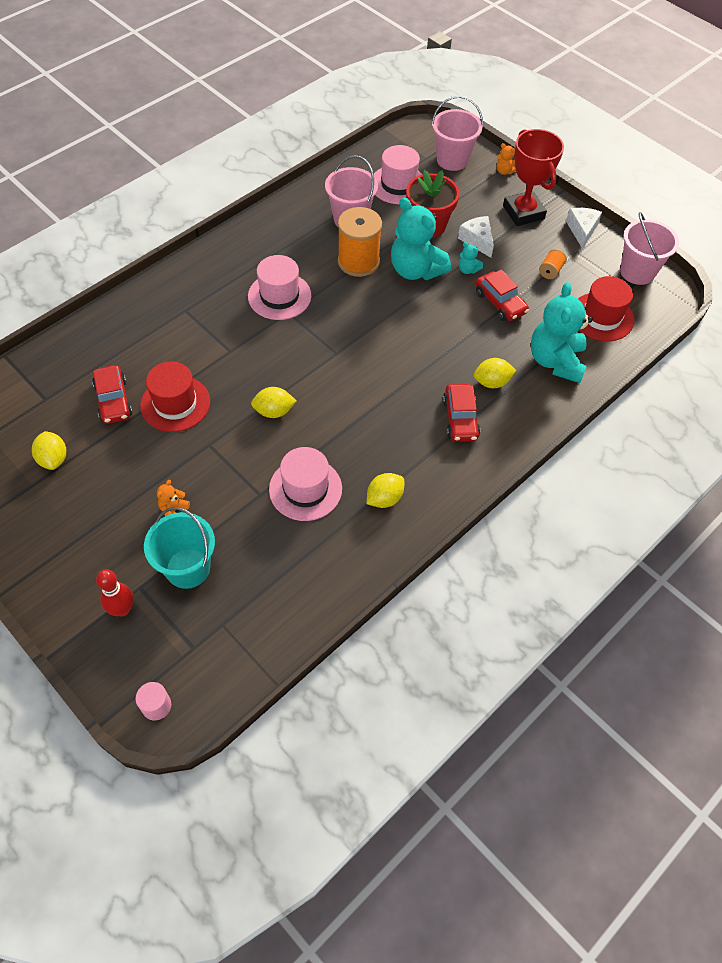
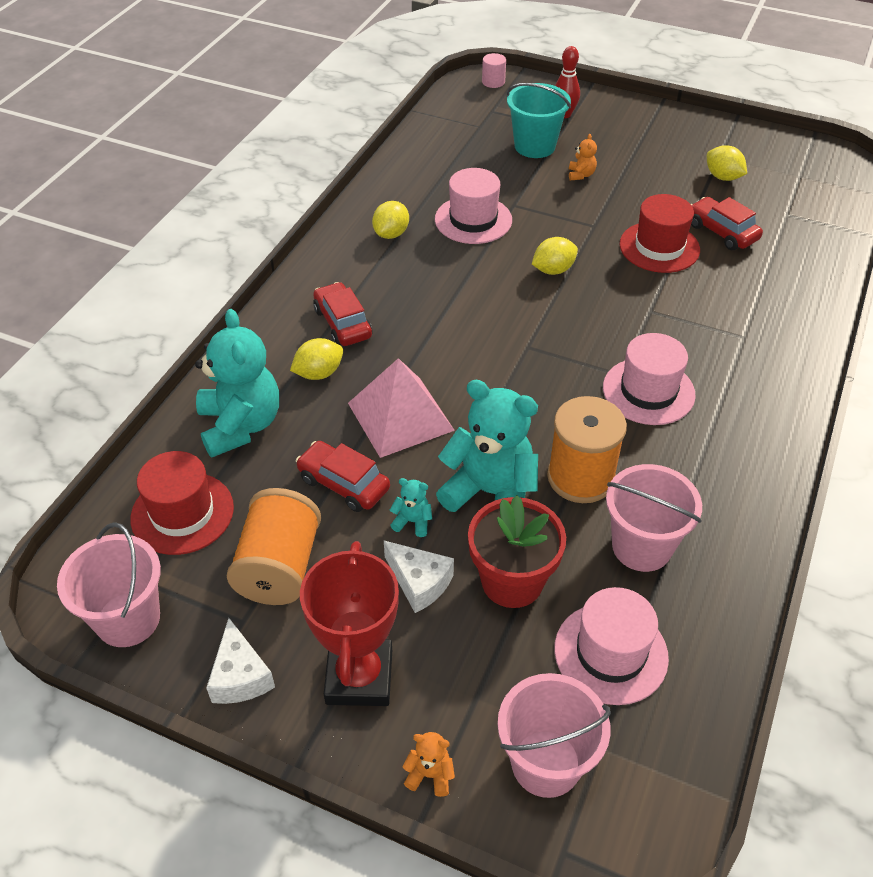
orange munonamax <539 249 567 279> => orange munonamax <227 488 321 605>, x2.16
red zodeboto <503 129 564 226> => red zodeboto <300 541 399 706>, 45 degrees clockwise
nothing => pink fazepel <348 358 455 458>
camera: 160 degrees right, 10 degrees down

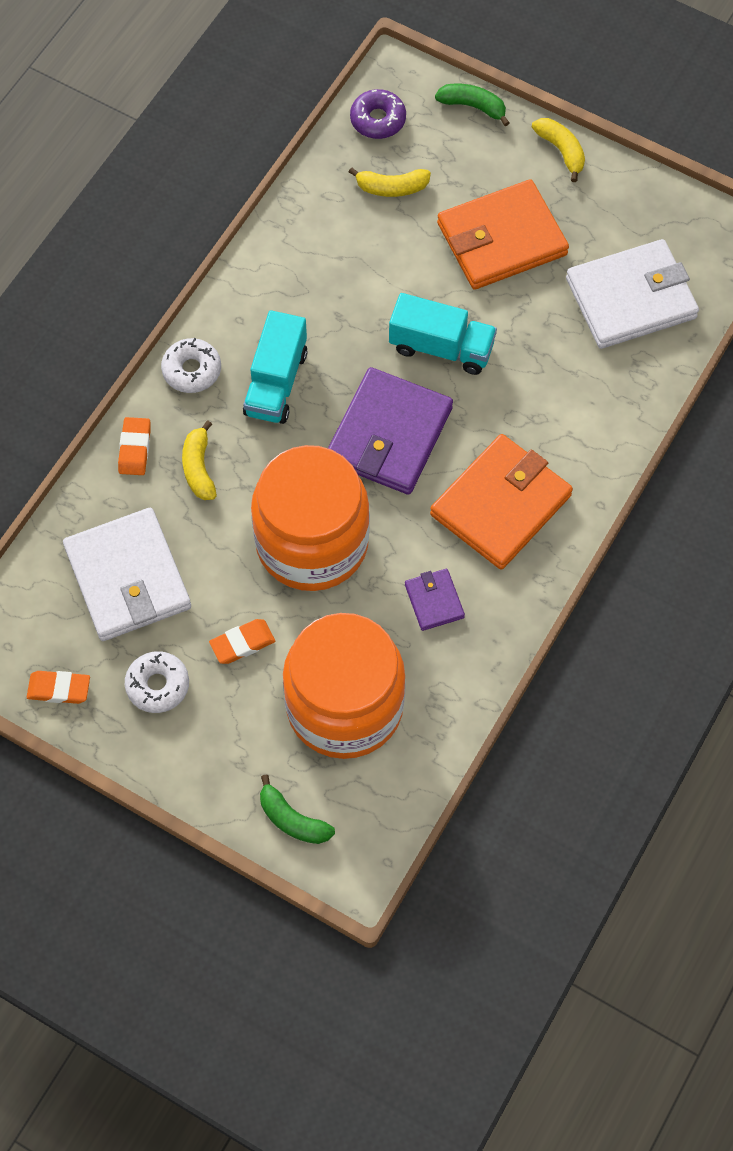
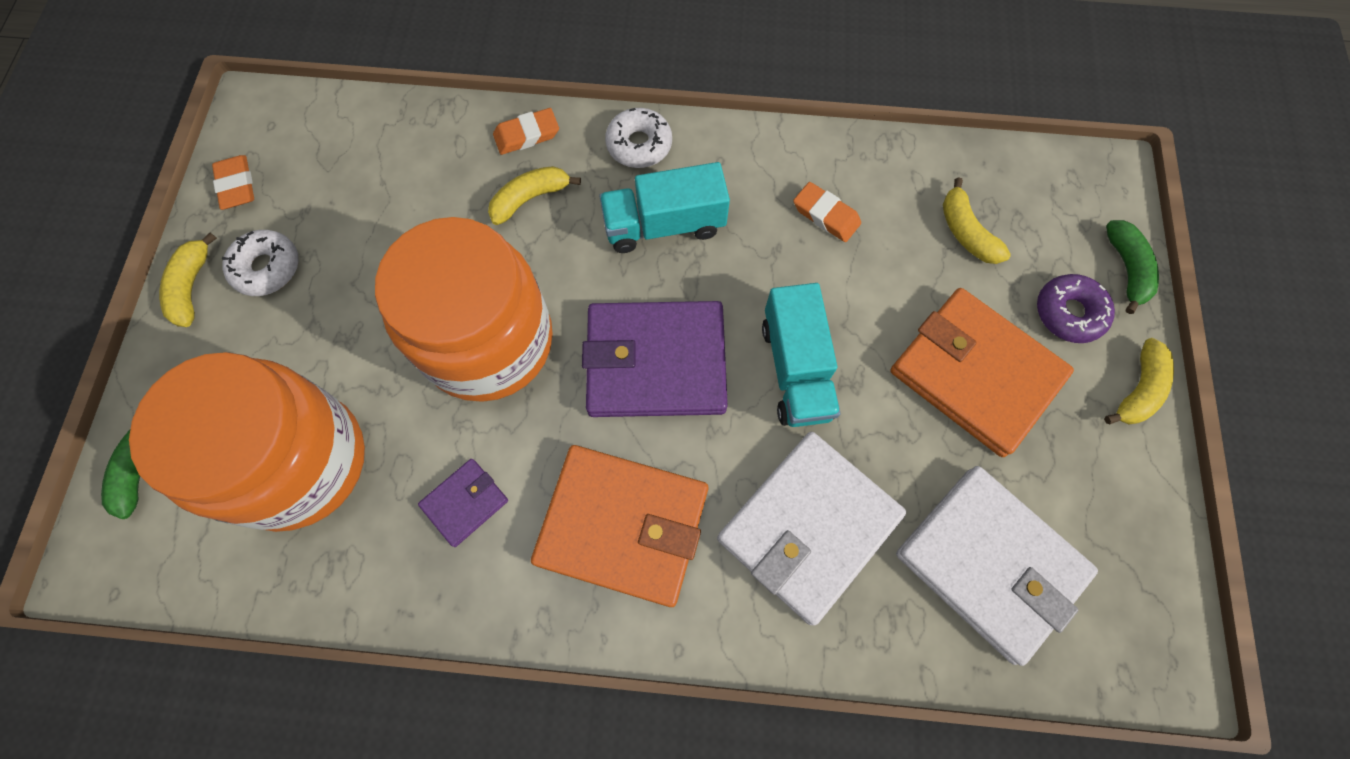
nothing => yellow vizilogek <159 233 217 327>
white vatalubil <63 508 191 641> => white vatalubil <717 432 906 625>, relocated
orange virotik <209 619 275 664> => orange virotik <793 182 861 242>, relocated
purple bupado <350 89 406 139> => purple bupado <1037 274 1115 343>, relocated
camera: 65 degrees right, 5 degrees up

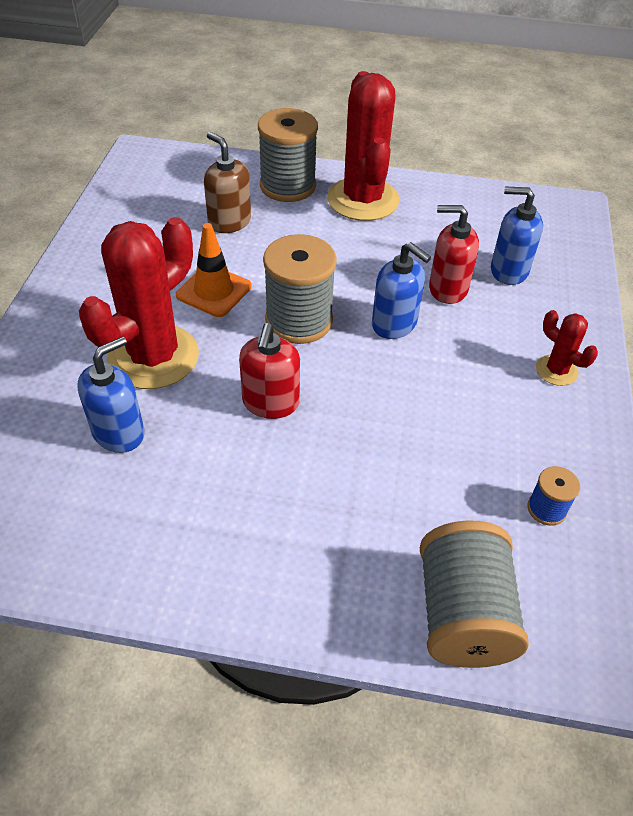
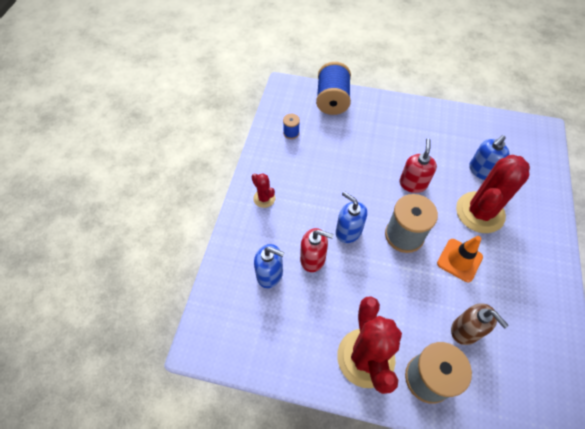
grey munonamax <420 520 529 668> => blue munonamax <316 62 351 115>
camera: 175 degrees left, 10 degrees up

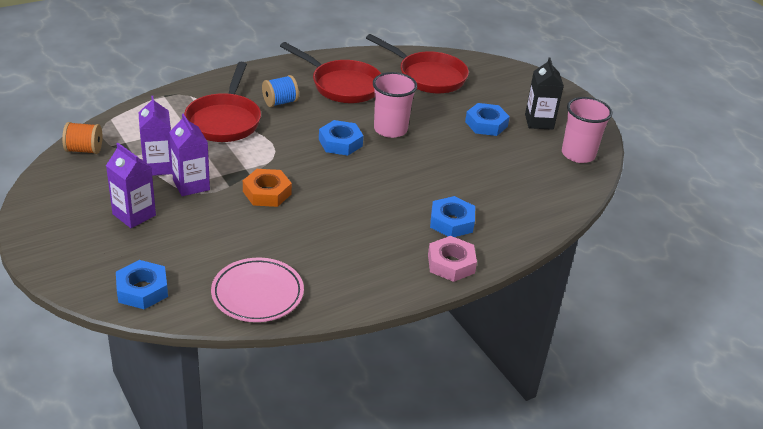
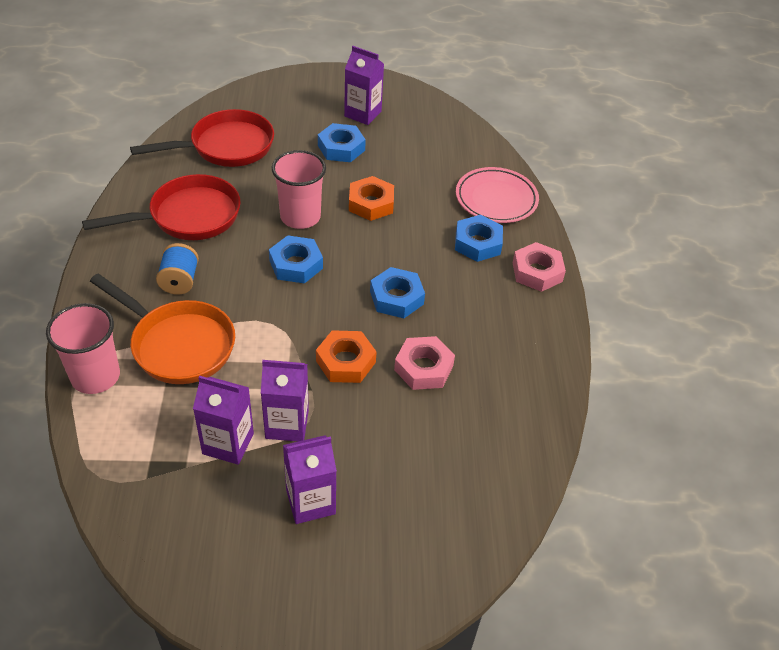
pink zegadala <562 97 612 163> => pink zegadala <46 303 120 394>, relocated
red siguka <184 62 261 142> => orange siguka <90 274 235 384>
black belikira <525 57 564 130> => purple belikira <344 46 384 125>
nothing => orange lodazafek <349 176 394 221>
blue lodazafek <116 260 168 309> => blue lodazafek <370 267 425 318>, relocated
nothing => pink lodazafek <394 336 455 390>
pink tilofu <211 258 304 322> => pink tilofu <456 167 539 223>, relocated
orange munonamax <62 122 103 154> => nothing
camera: 60 degrees left, 10 degrees up

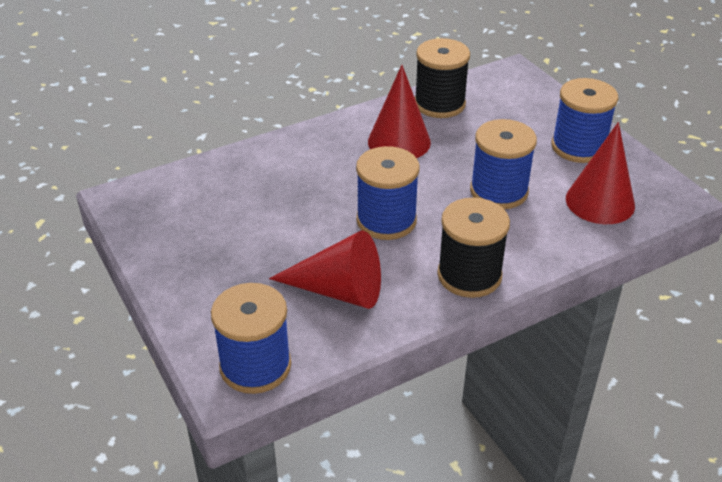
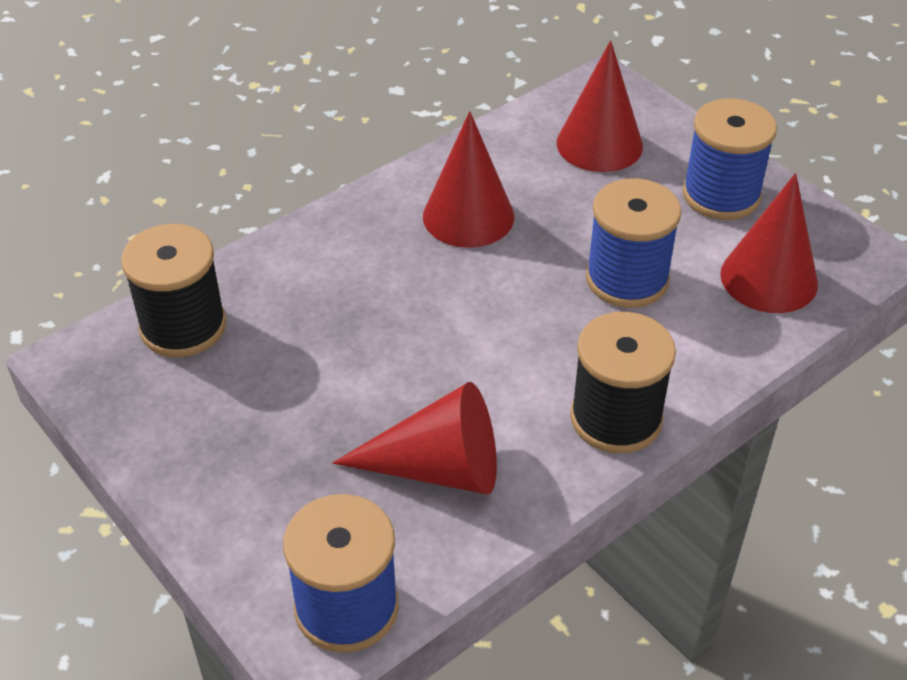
black munonamax <415 38 470 118> => black munonamax <121 224 227 357>, relocated
nothing => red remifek <557 41 643 172>
blue munonamax <356 146 420 240> => nothing
camera: 10 degrees left, 5 degrees up

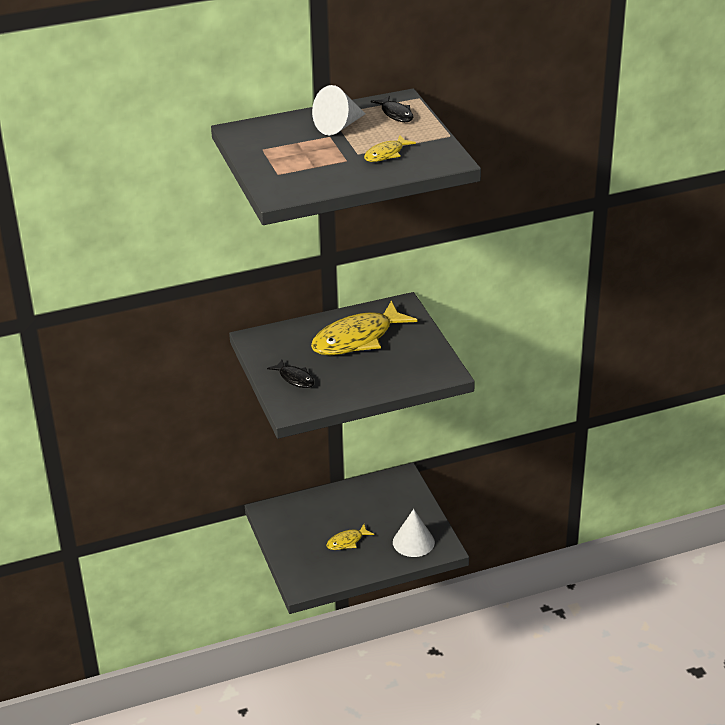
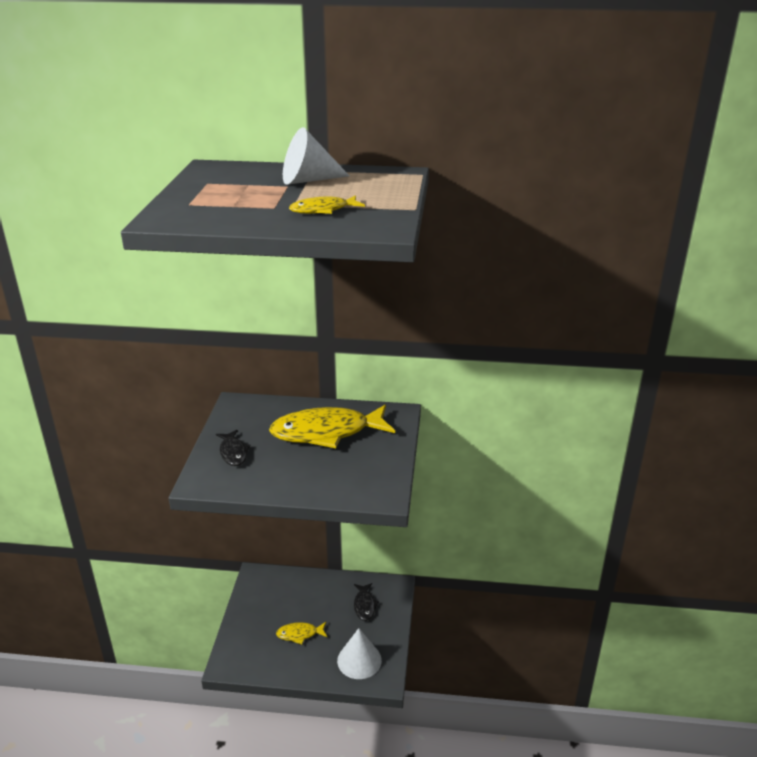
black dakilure <371 96 413 122> => black dakilure <354 583 379 621>, relocated
camera: 25 degrees right, 5 degrees down

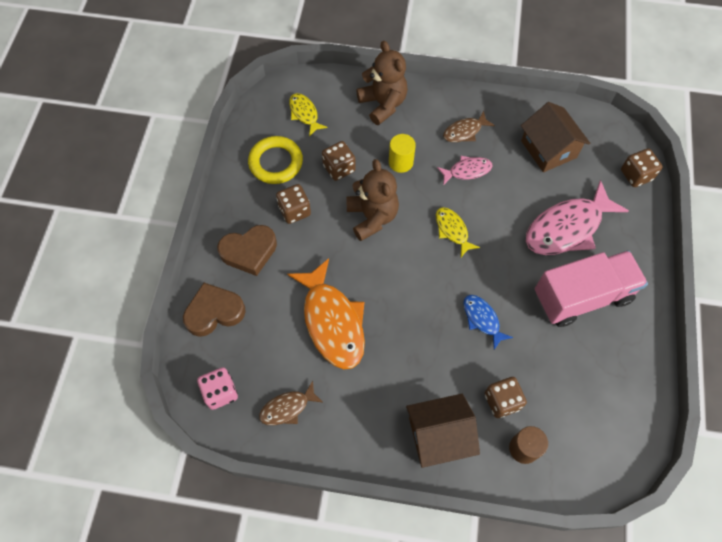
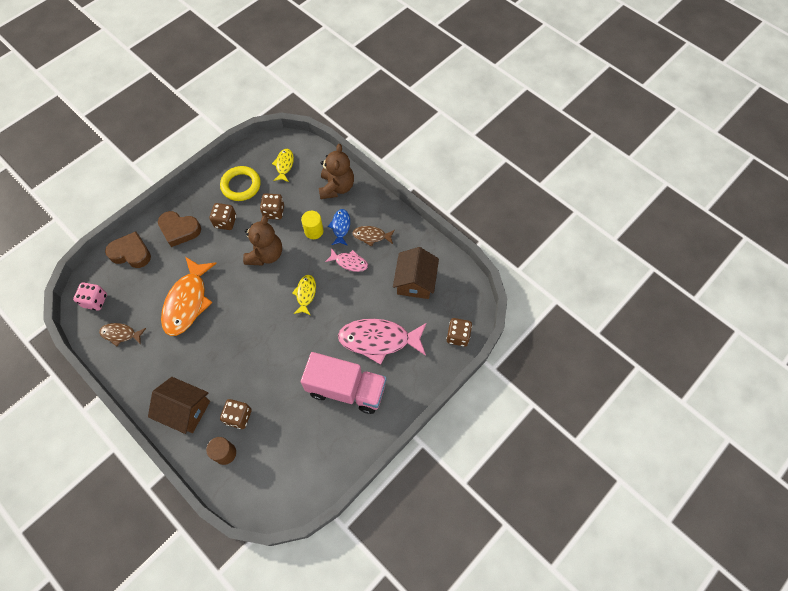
blue dakilure <463 295 513 350> => blue dakilure <328 209 350 246>, relocated
camera: 35 degrees right, 0 degrees up

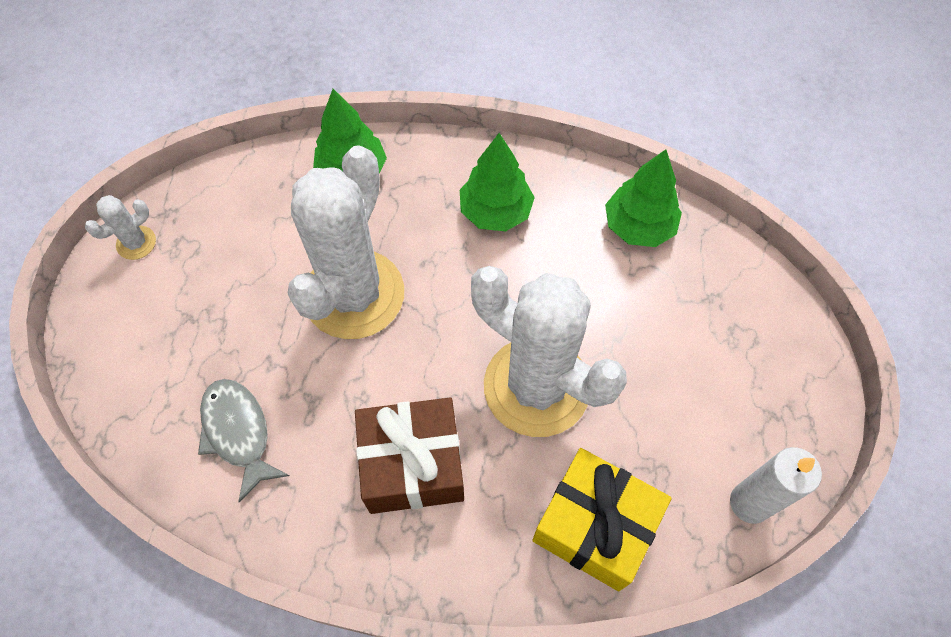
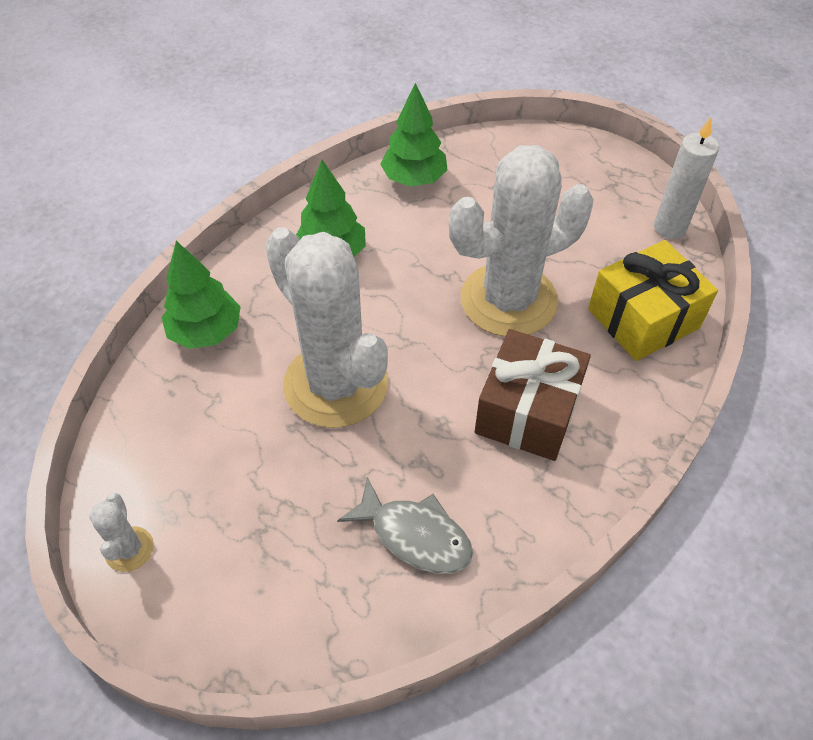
grey dakilure <198 379 289 502> => grey dakilure <337 477 473 574>, 150 degrees counterclockwise
camera: 60 degrees left, 10 degrees down

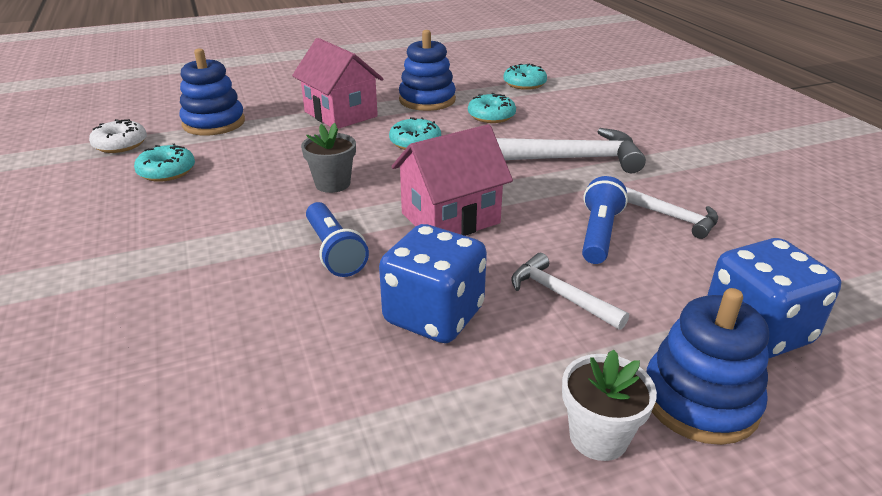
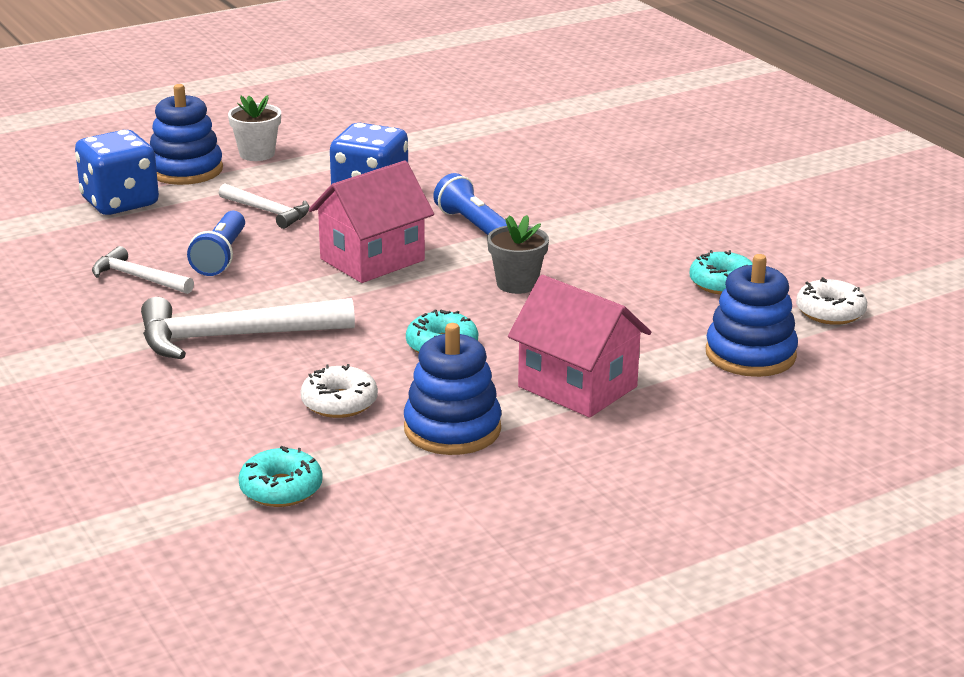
turquoise bupado <468 93 516 123> => white bupado <300 364 378 418>
camera: 170 degrees right, 5 degrees down

